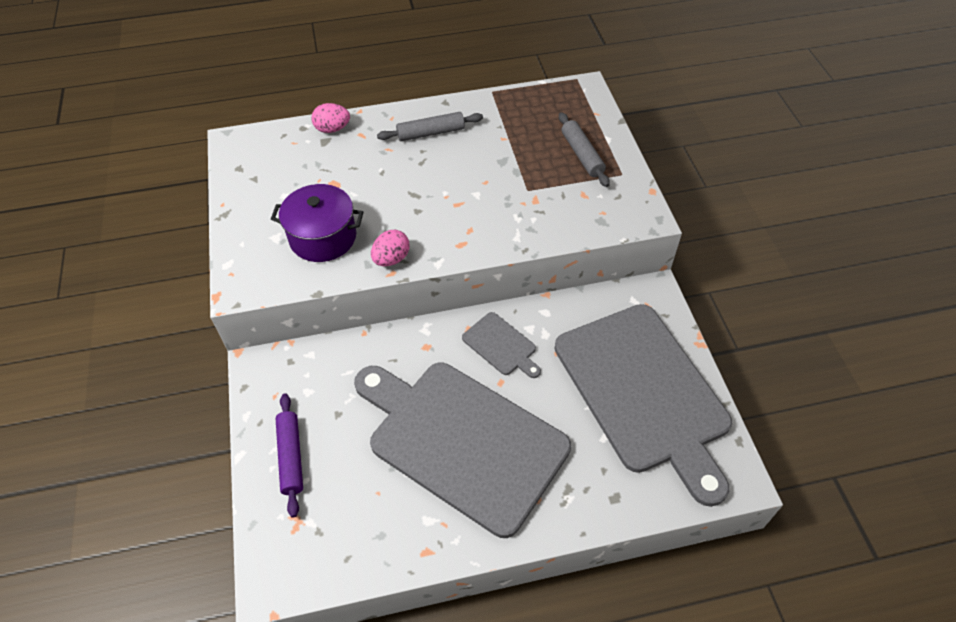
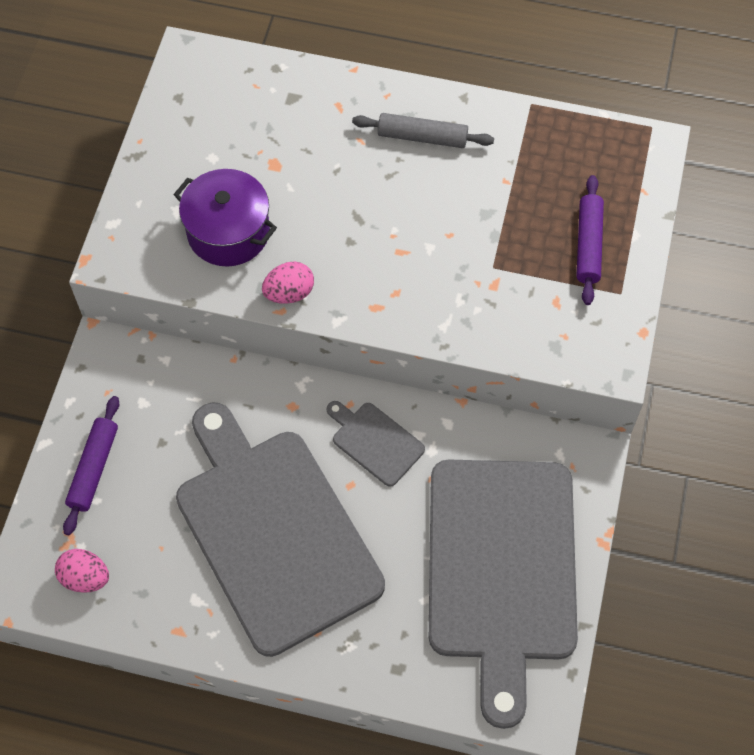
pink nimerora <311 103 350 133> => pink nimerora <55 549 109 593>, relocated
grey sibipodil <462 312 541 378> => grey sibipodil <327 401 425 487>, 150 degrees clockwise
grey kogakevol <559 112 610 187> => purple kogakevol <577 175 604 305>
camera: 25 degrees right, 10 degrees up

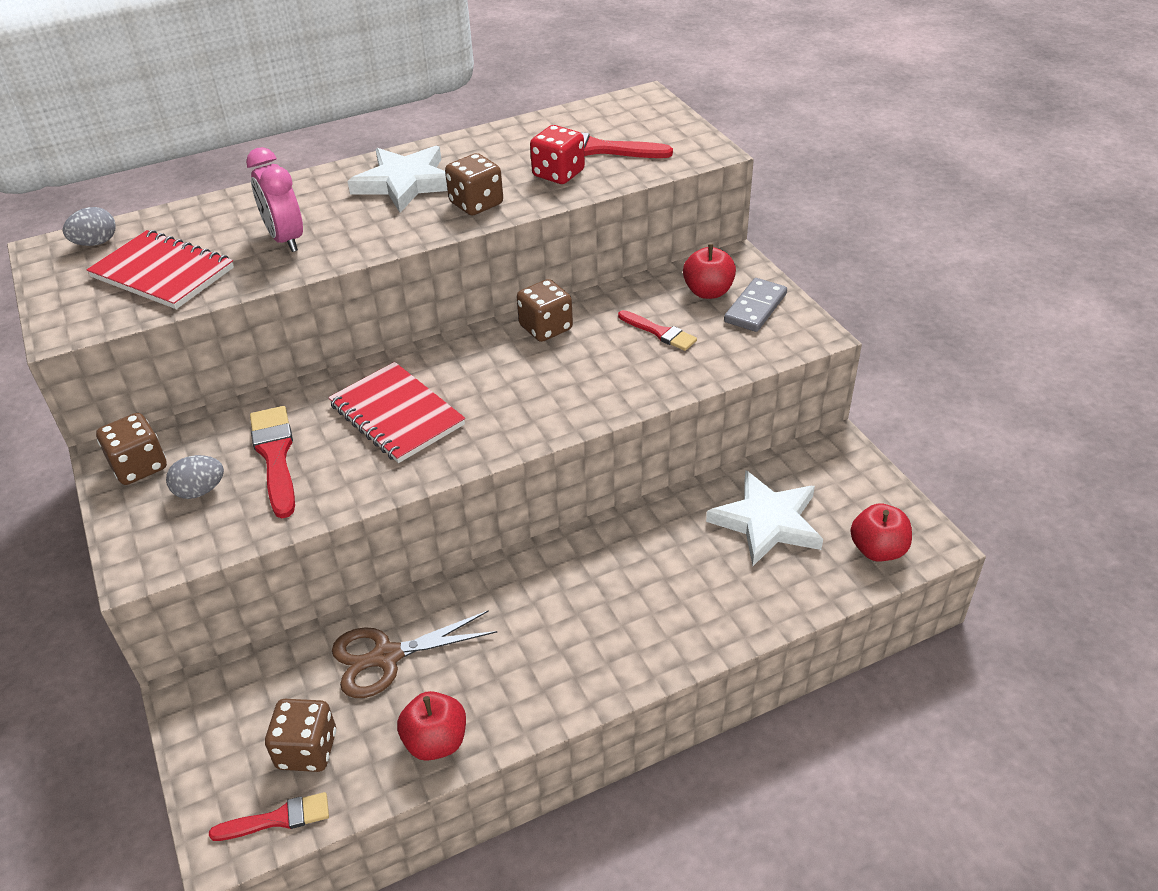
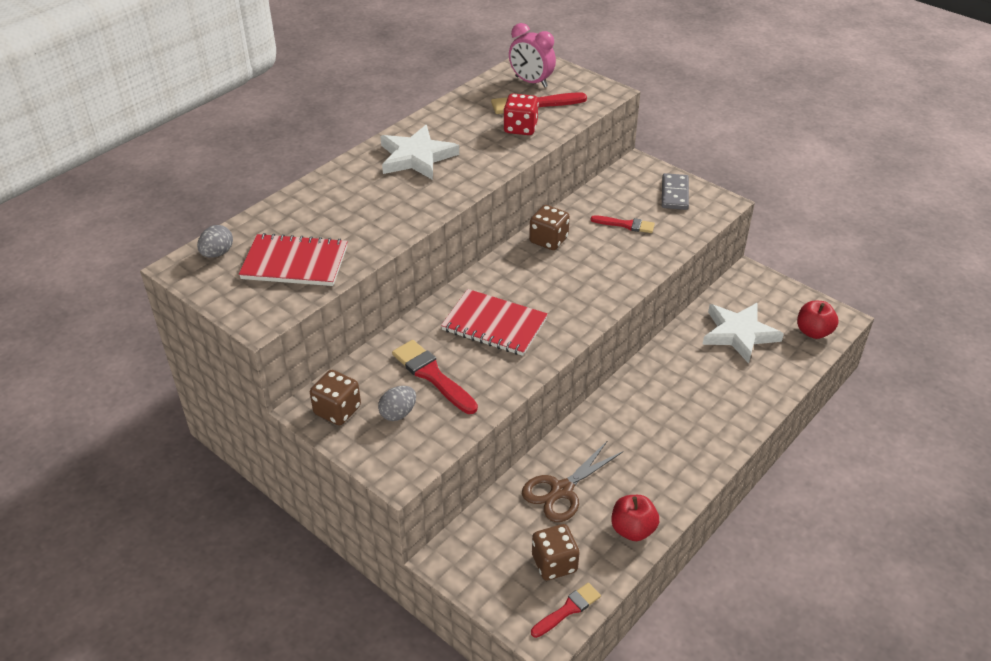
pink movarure <246 147 303 252> => pink movarure <509 23 556 88>, relocated
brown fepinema <445 153 503 215> => nothing
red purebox <683 244 736 299> => nothing
camera: 25 degrees left, 0 degrees up

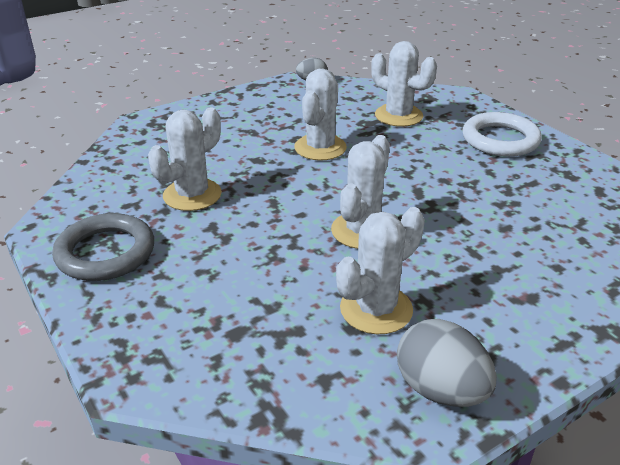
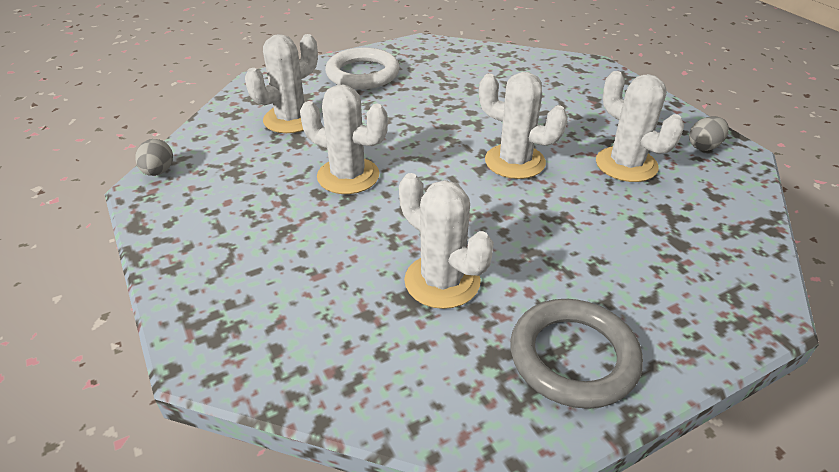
grey nimerora <397 319 497 407> => grey nimerora <689 116 729 151>, x0.58
camera: 85 degrees left, 5 degrees up

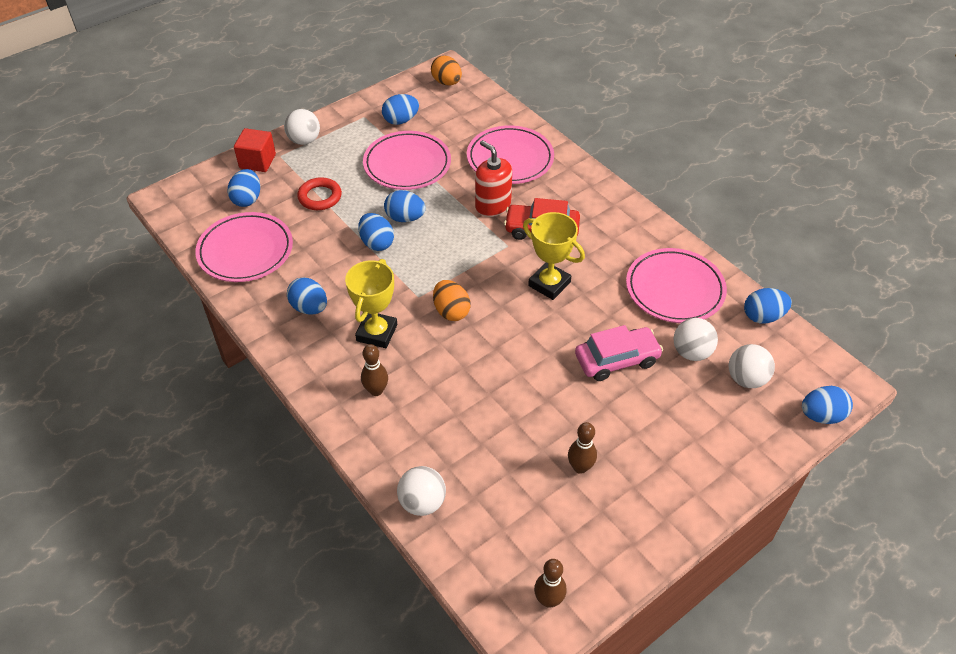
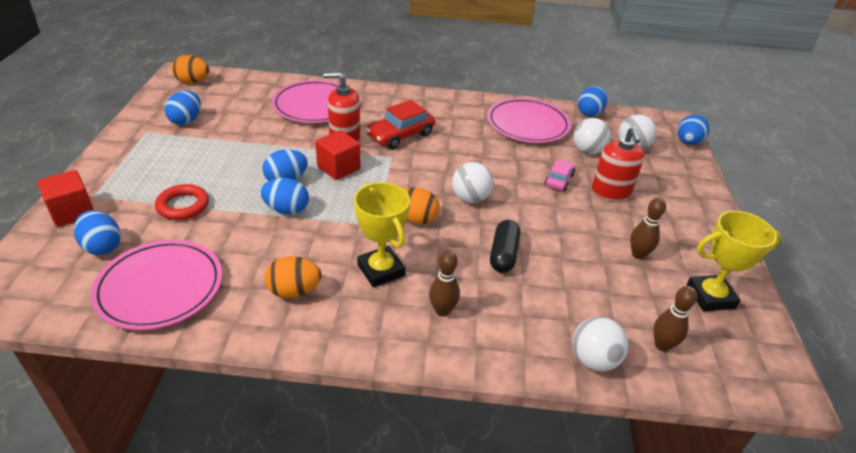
blue nimerora <287 277 327 315> => orange nimerora <265 256 322 298>
nothing => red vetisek <315 130 360 180>
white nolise <284 109 320 145> => white nolise <452 162 493 203>, relocated
nothing => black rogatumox <490 220 520 273>
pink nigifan <575 325 663 381> => pink nigifan <545 159 575 191>, x0.60
nothing => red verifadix <592 127 645 201>
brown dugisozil <534 559 567 608> => brown dugisozil <653 286 697 352>, relocated
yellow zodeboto <523 212 585 300> => yellow zodeboto <687 211 781 311>, relocated
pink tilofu <363 131 451 190> => nothing
camera: 50 degrees left, 10 degrees down

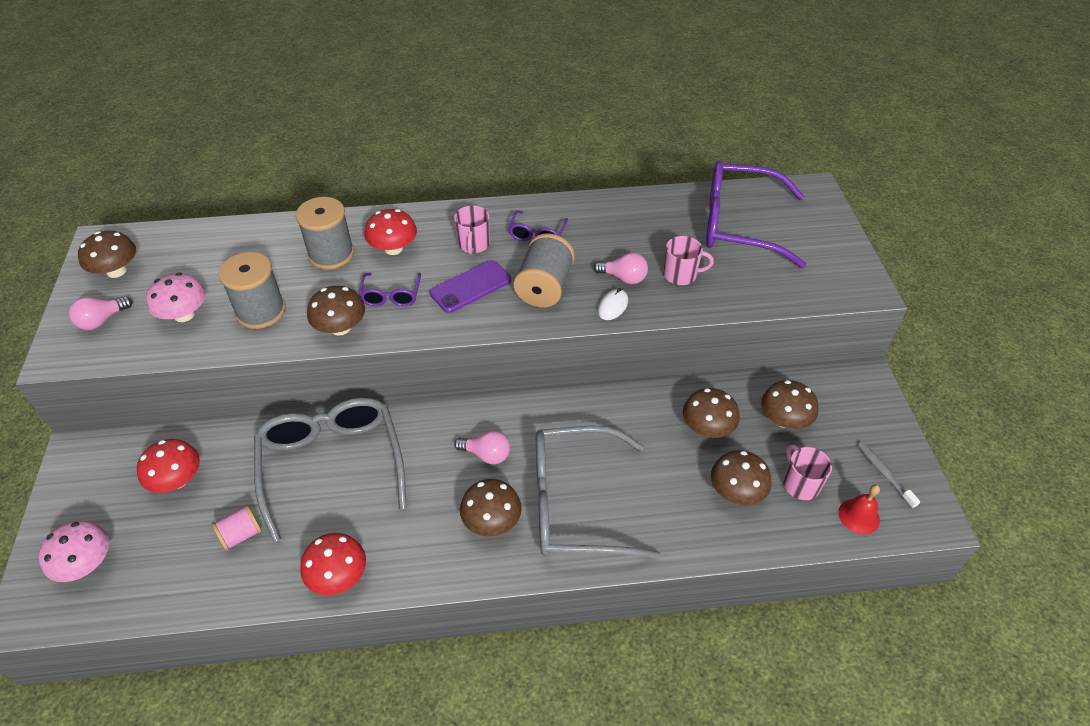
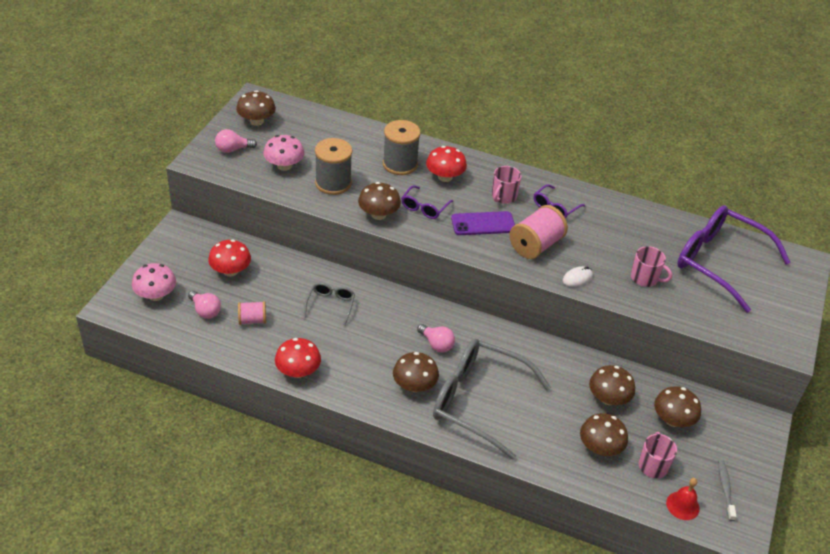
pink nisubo <594 253 648 284> => pink nisubo <188 291 221 319>, relocated
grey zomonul <254 398 407 542> => grey zomonul <304 283 355 326>, x0.45
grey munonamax <513 233 575 307> => pink munonamax <510 205 568 259>
camera: 25 degrees right, 5 degrees down

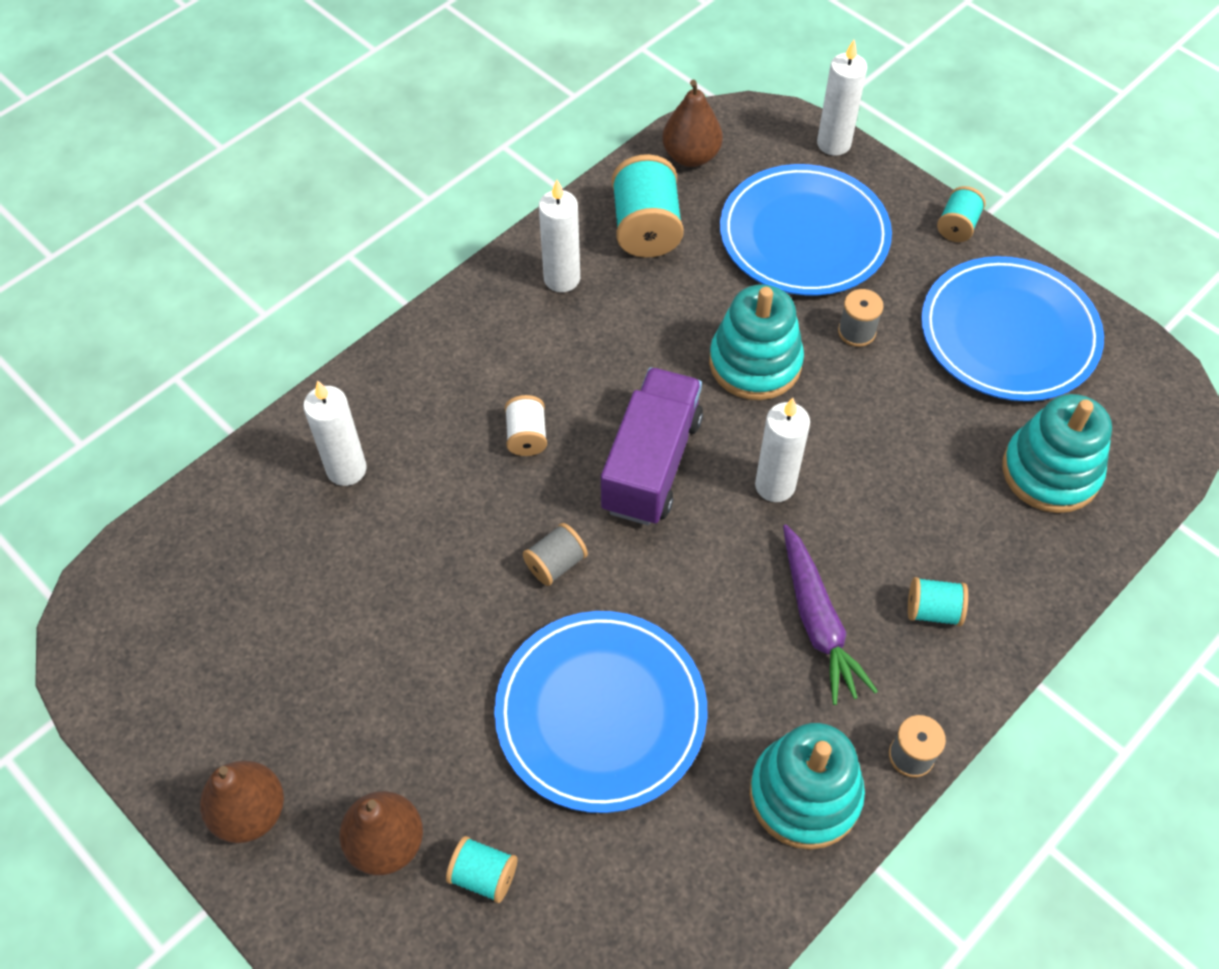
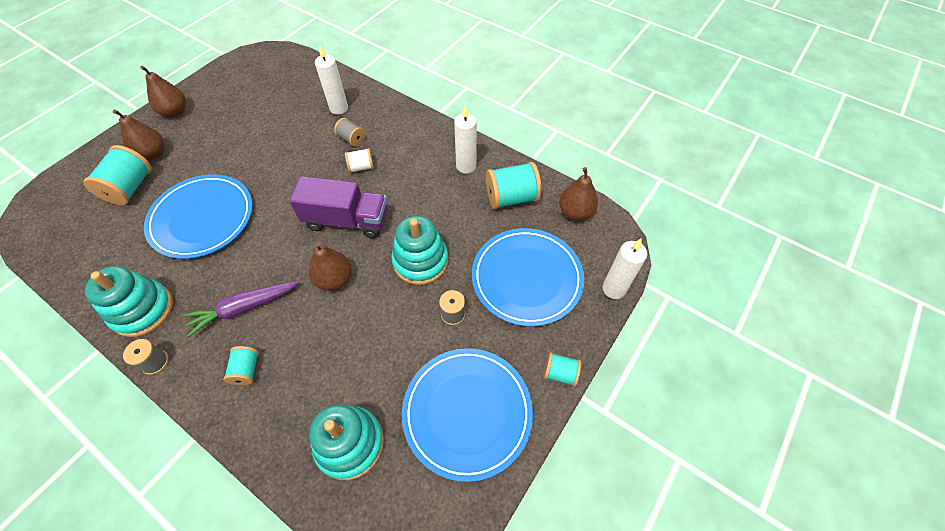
turquoise munonamax <446 836 518 903> => turquoise munonamax <83 145 152 206>, x1.80
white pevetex <755 398 810 502> => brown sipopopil <308 242 351 291>
grey munonamax <523 523 588 586> => grey munonamax <334 118 365 146>, relocated
camera: 80 degrees right, 0 degrees up

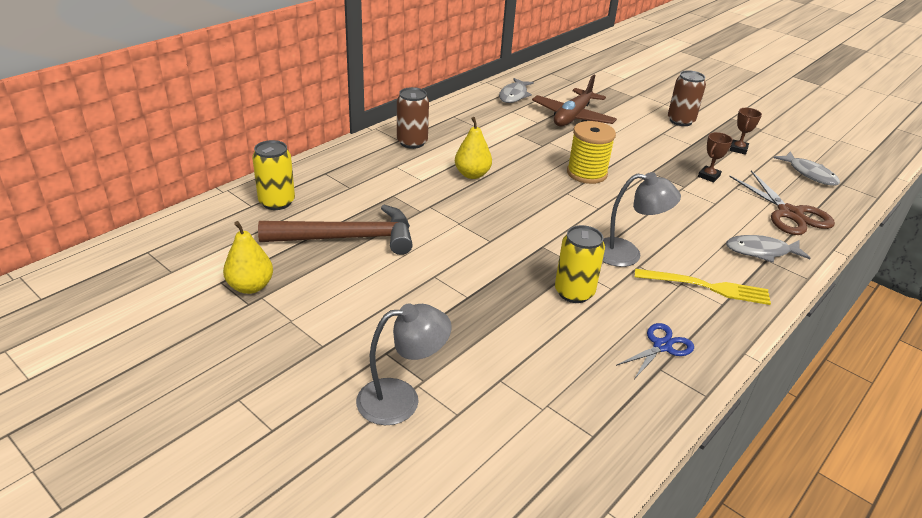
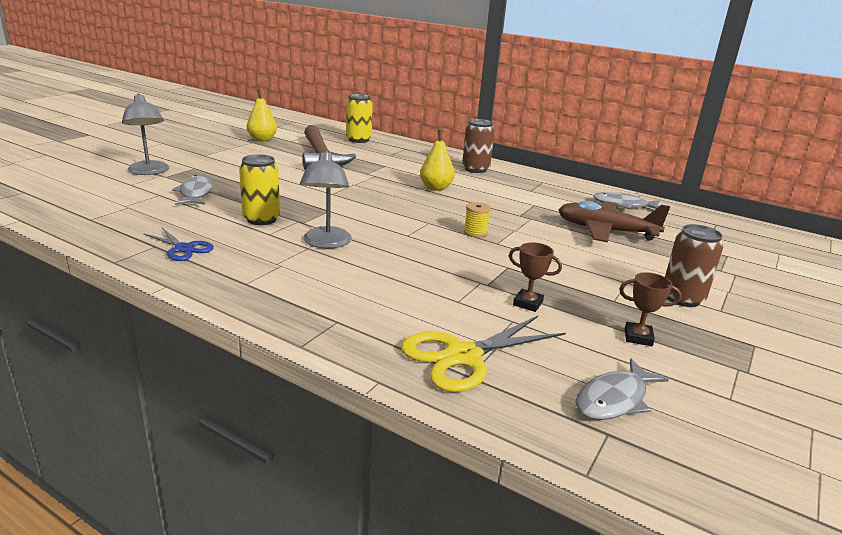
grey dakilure <726 235 810 263> => grey dakilure <172 175 213 205>, relocated
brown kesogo <729 170 835 235> => yellow kesogo <401 316 566 392>
yellow munonamax <567 121 616 184> => yellow munonamax <464 202 491 238>, x0.53
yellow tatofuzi <635 269 771 305> => nothing
camera: 80 degrees right, 10 degrees down

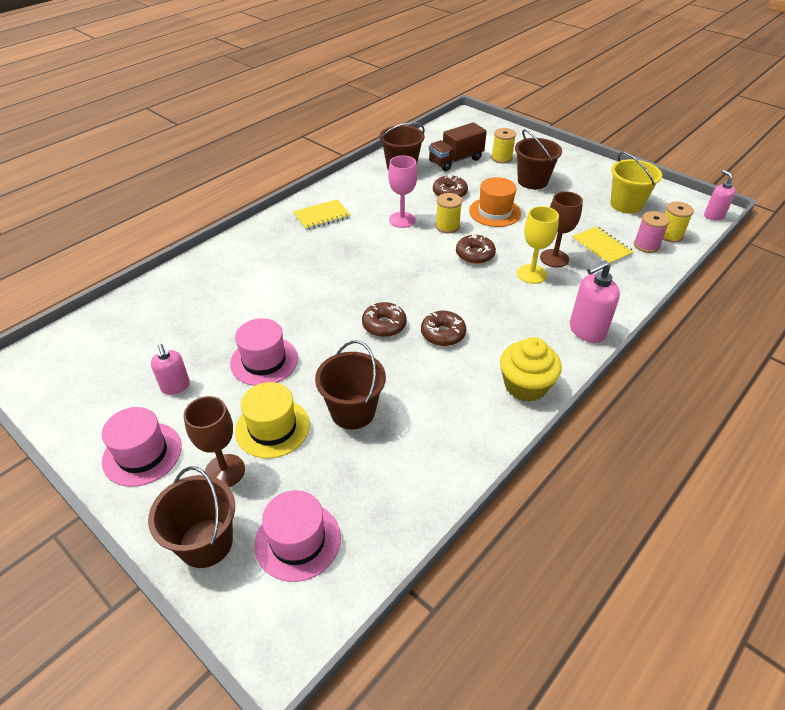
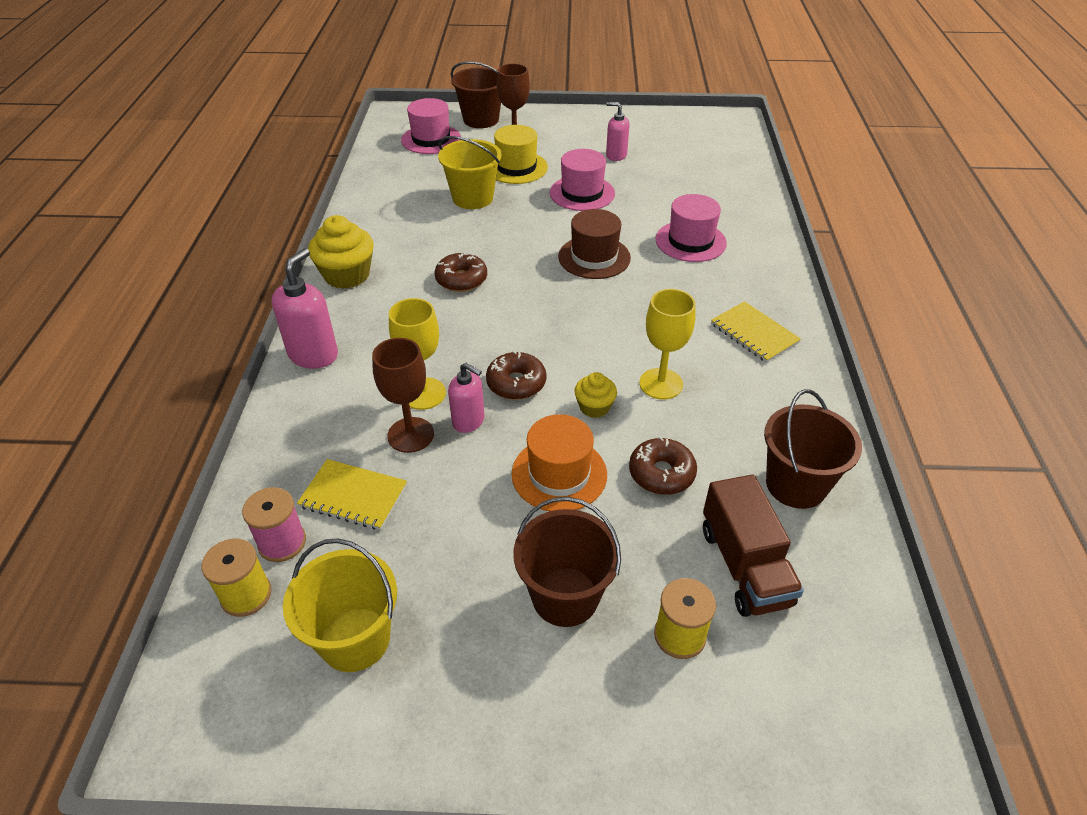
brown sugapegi <315 341 386 429> => yellow sugapegi <438 136 502 209>
pink verifadix <704 170 736 220> => pink verifadix <448 363 485 433>, relocated
nothing => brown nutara <558 209 631 279>
yellow munonamax <435 193 462 233> => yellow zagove <574 372 617 418>
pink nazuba <388 155 417 228> => yellow nazuba <639 289 696 399>
pink nutara <102 407 182 487> => pink nutara <656 194 727 262>, relocated
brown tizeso <429 122 487 171> => brown tizeso <703 475 804 617>, 150 degrees clockwise
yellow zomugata <293 199 350 230> => yellow zomugata <711 301 801 363>, 60 degrees counterclockwise
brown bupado <362 302 407 337> => nothing
camera: 140 degrees right, 0 degrees up

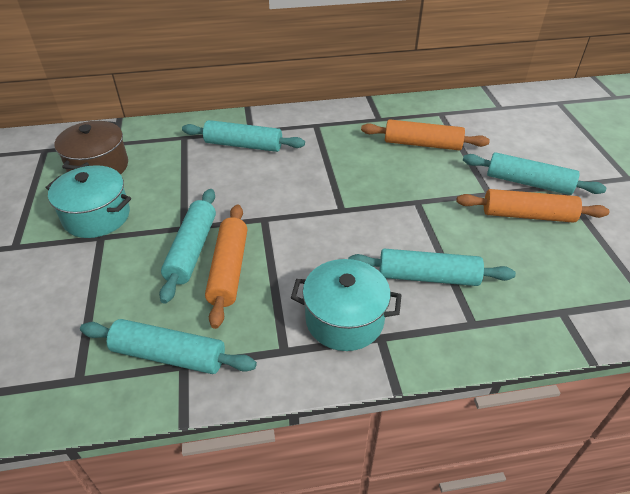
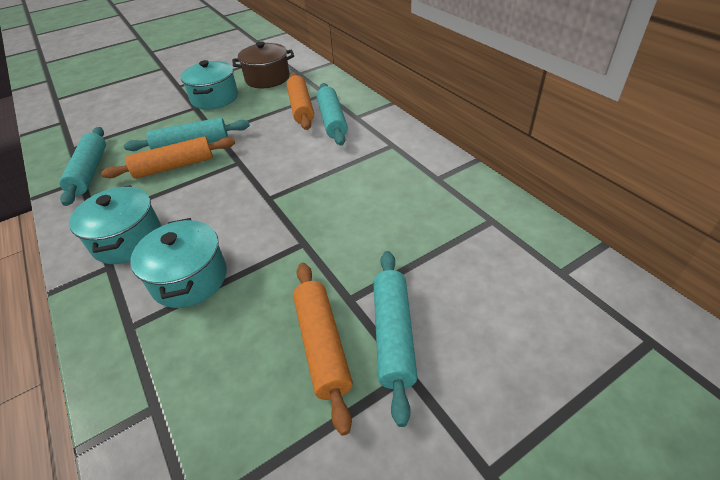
turquoise kogakevol <348 249 516 286> => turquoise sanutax <130 218 227 308>
orange kogakevol <361 119 490 150> => orange kogakevol <287 73 314 130>, relocated
camera: 70 degrees right, 0 degrees up

